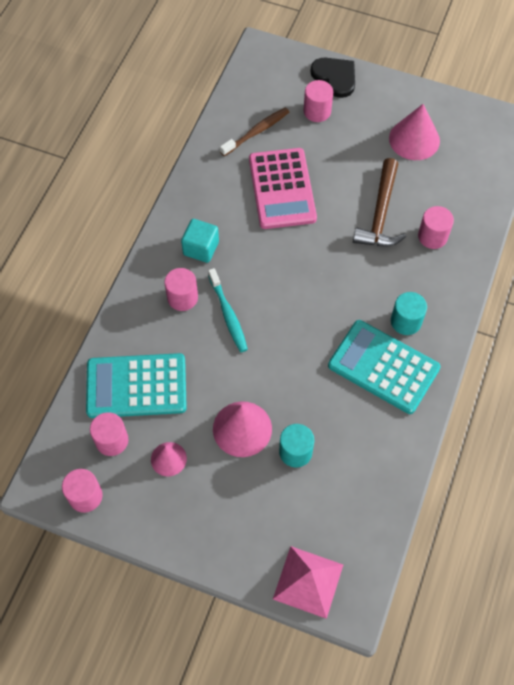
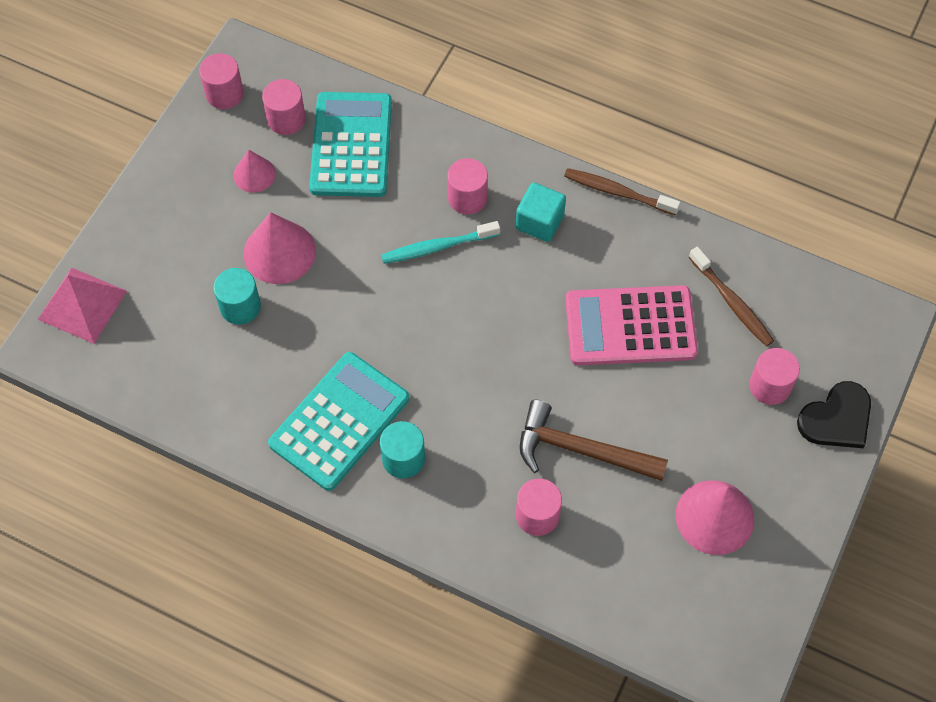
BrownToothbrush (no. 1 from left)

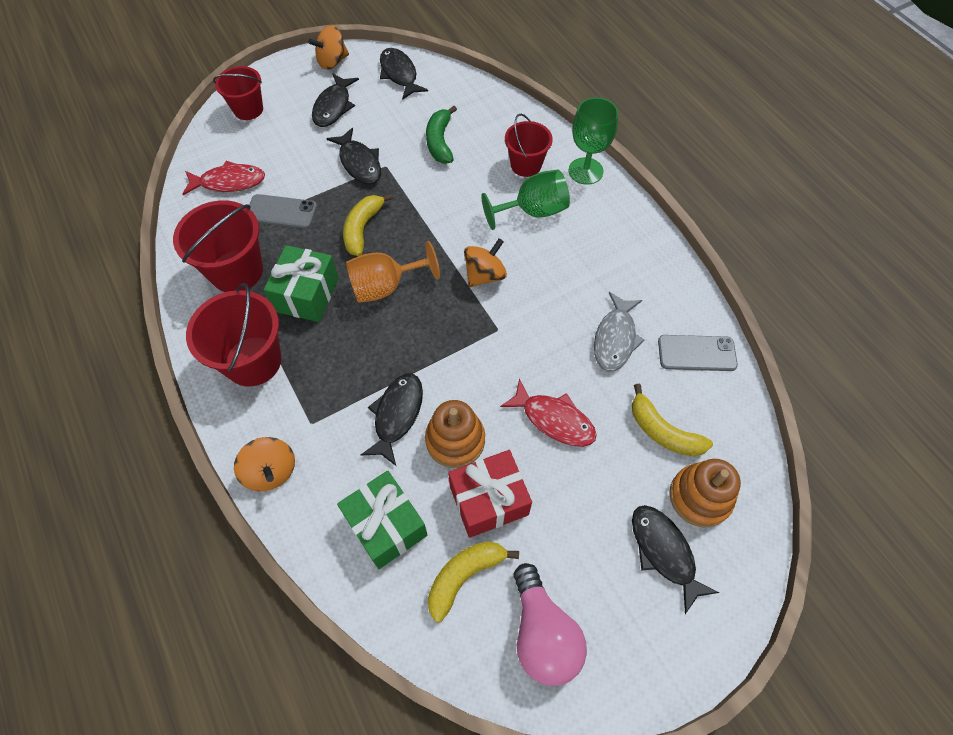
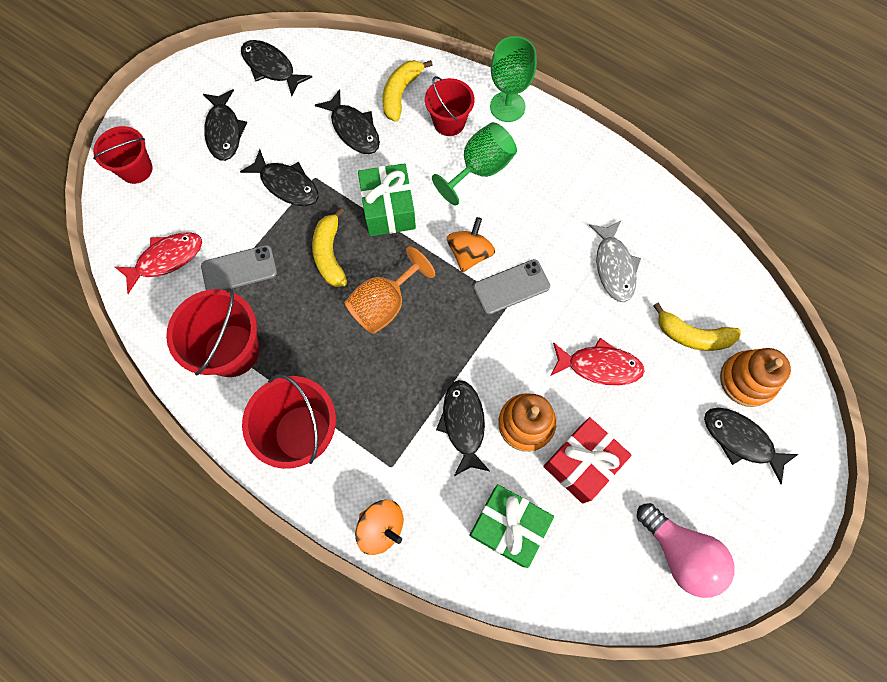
OrangeSpinningTop (no. 2 from left in the first image); GreenGift (no. 1 from left); YellowBanana (no. 2 from left); GreyPhone (no. 2 from left); BlackFish (no. 4 from left)

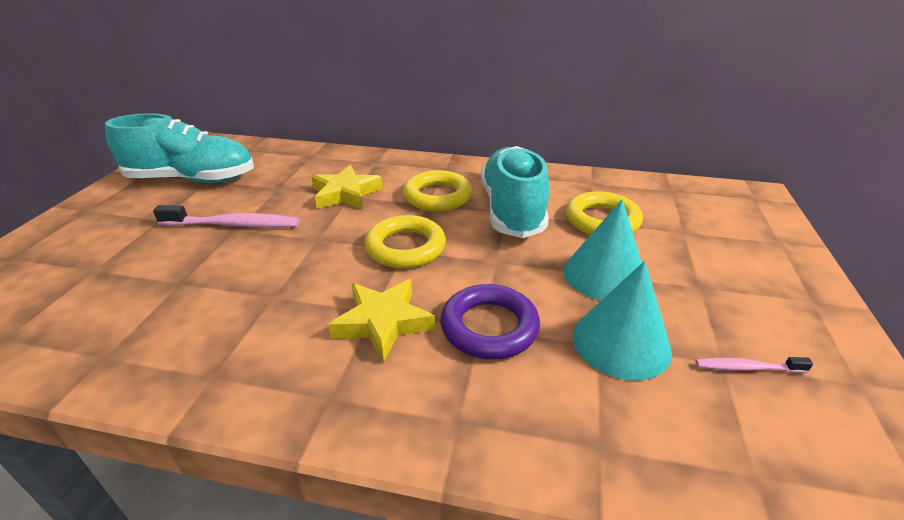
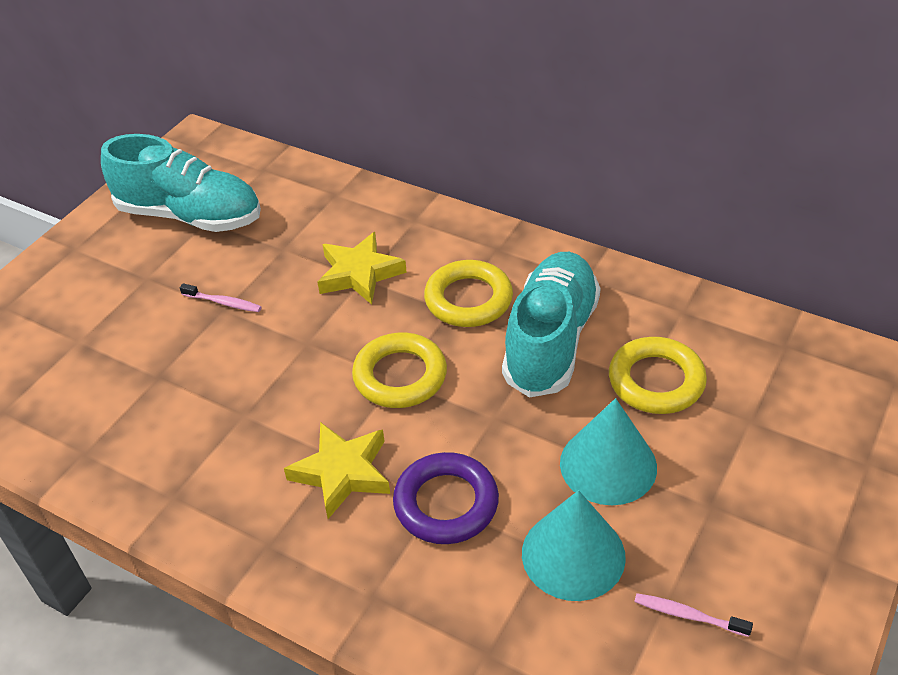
PinkToothbrush (no. 1 from left)

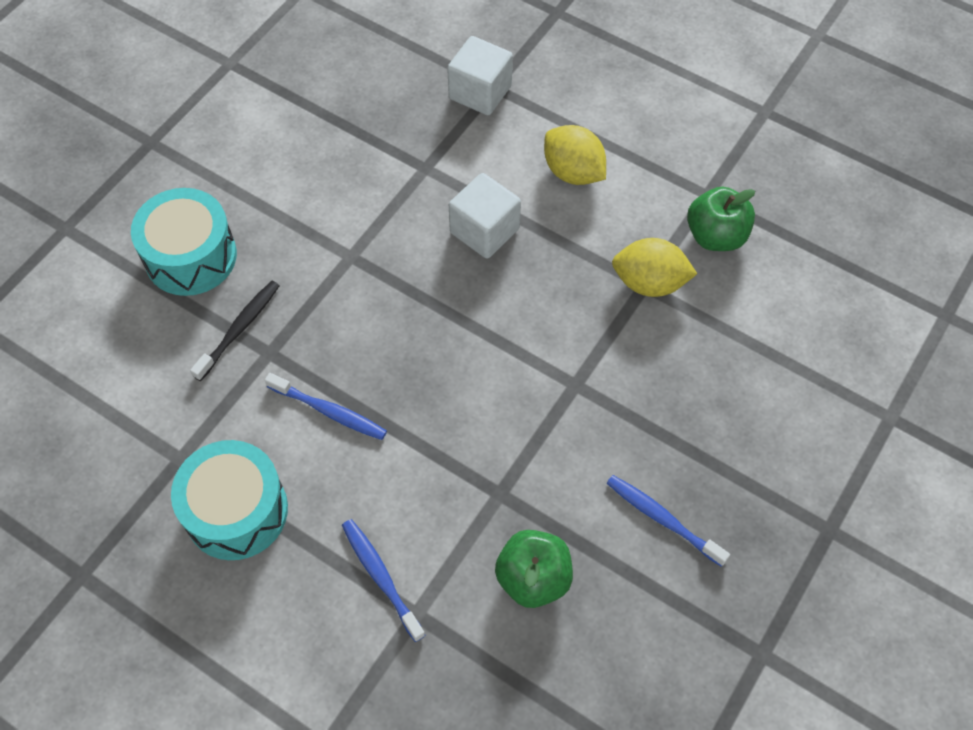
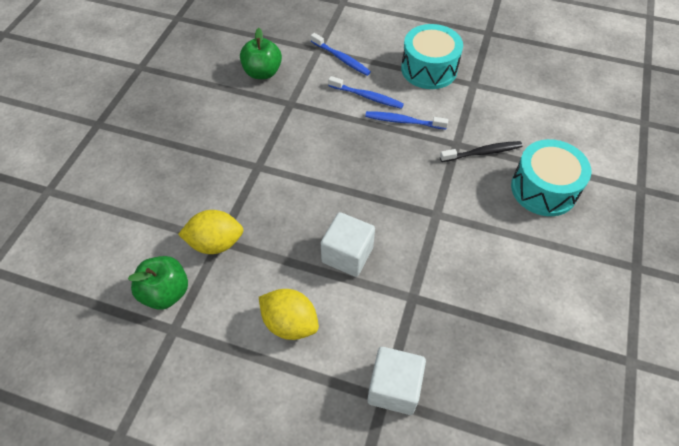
BlueToothbrush (no. 2 from left); BlackToothbrush

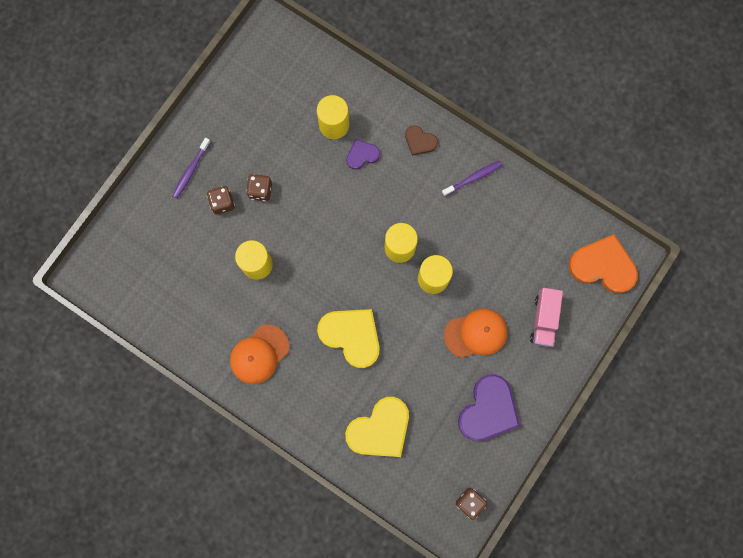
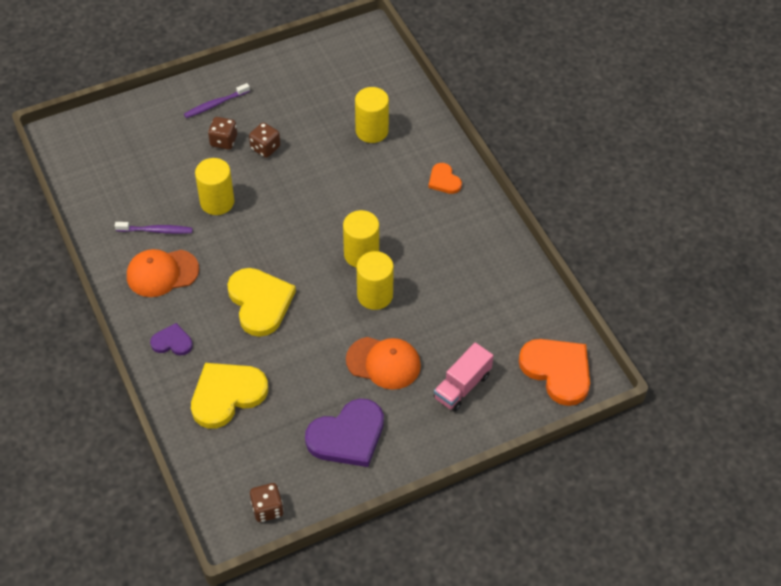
PurpleHeart (no. 1 from left); PurpleToothbrush (no. 1 from left); OrangeHeart (no. 1 from left); YellowHeart (no. 1 from left)

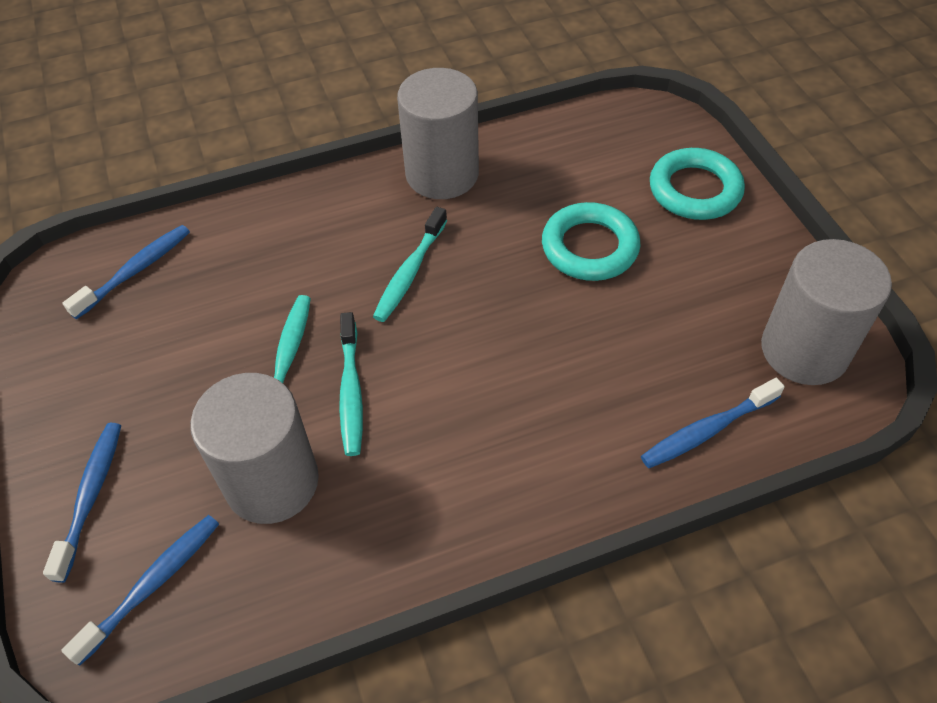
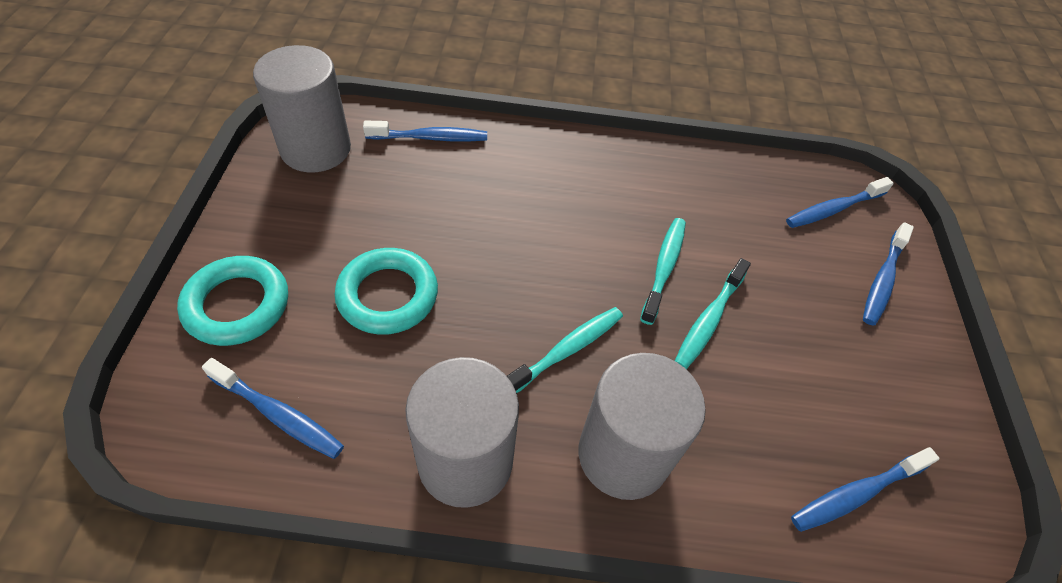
BlueToothbrush (no. 1 from left); GreyCylinder (no. 3 from left)

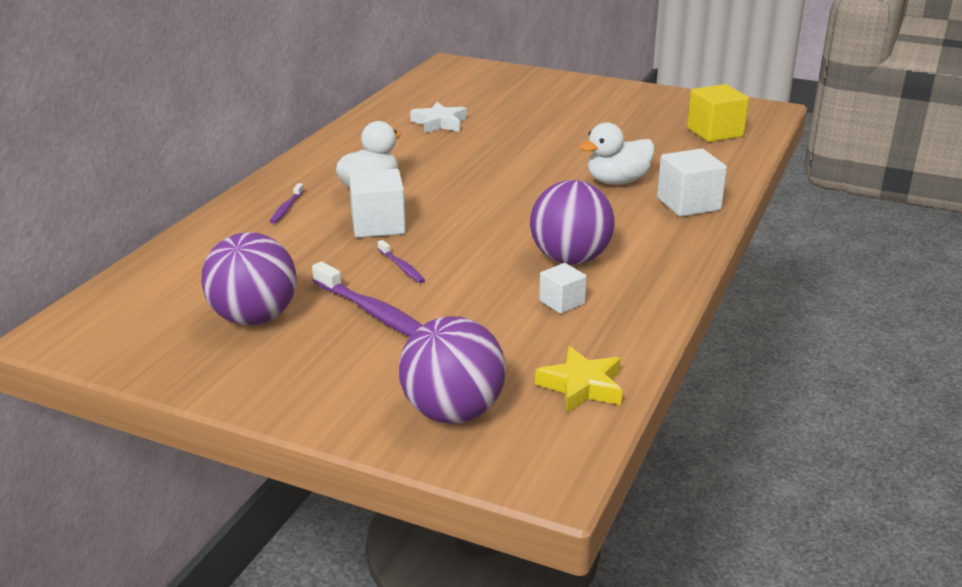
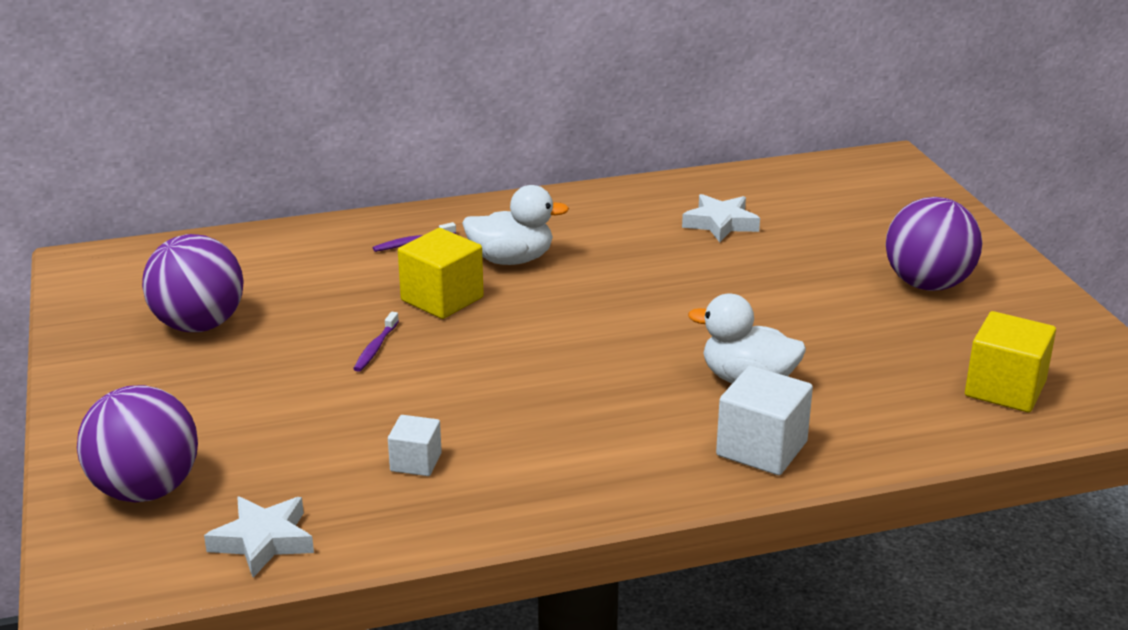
PurpleToothbrush (no. 2 from left in the first image); PurpleBall (no. 3 from left); YellowCube (no. 1 from left); WhiteStar (no. 1 from left)

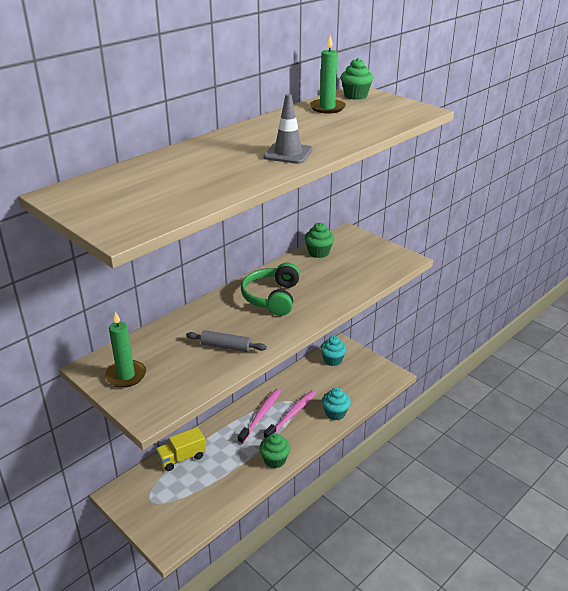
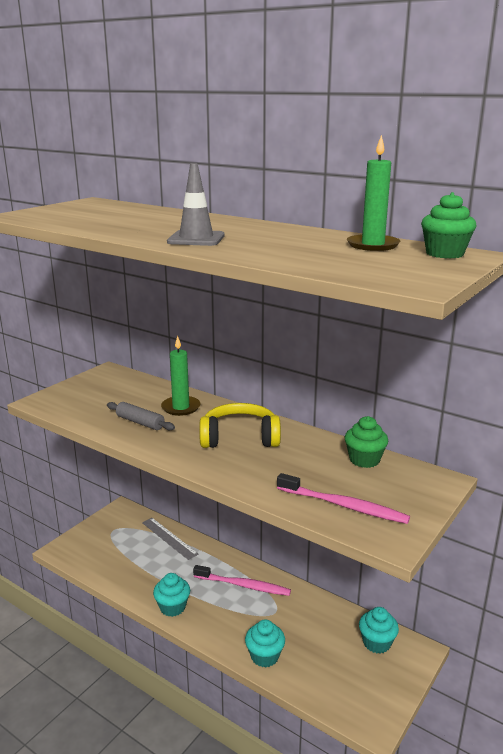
GreenCandle (no. 1 from left); PinkToothbrush (no. 2 from left); GreyRuler; YellowHeadphones; TurquoiseCupcake (no. 1 from left); GreyRollingPin

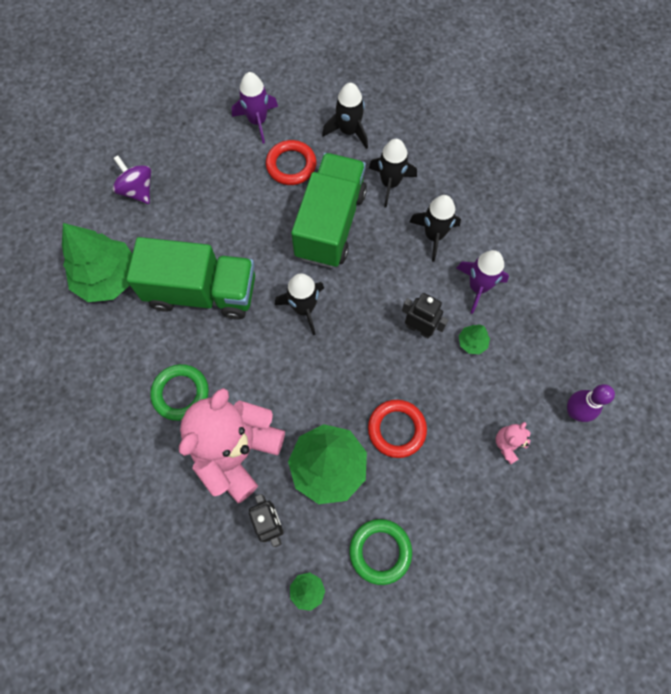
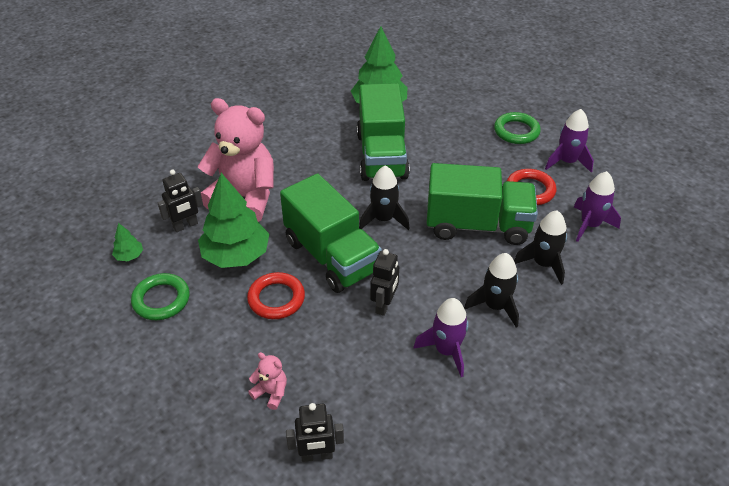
PurpleSpinningTop; GreenTree (no. 4 from left in the first image); GreenTruck (no. 1 from left); GreenRing (no. 2 from left); BlackRobot (no. 2 from left); PurpleRocket (no. 3 from left)

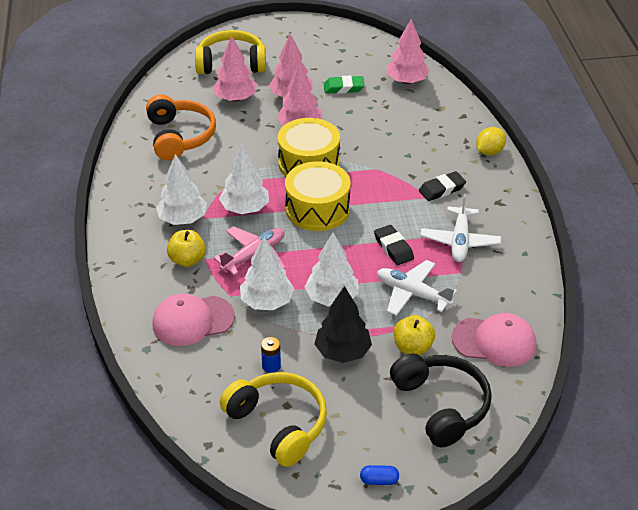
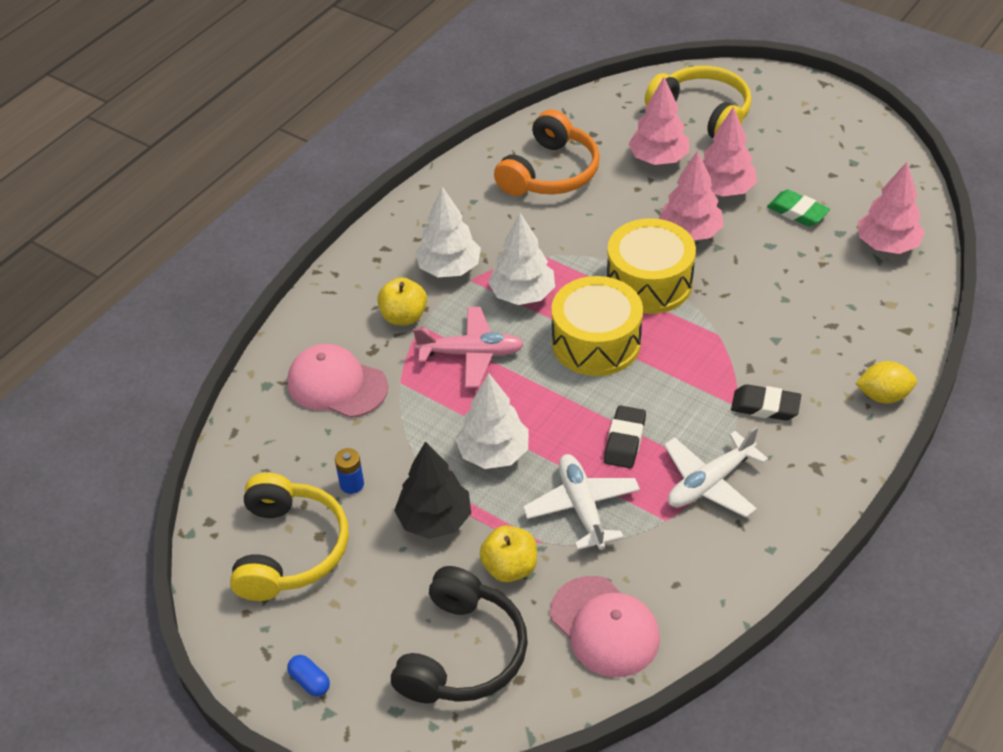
WhiteTree (no. 3 from left in the first image)

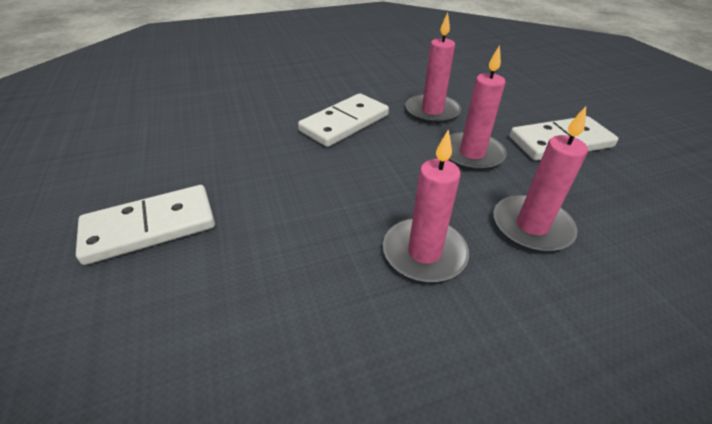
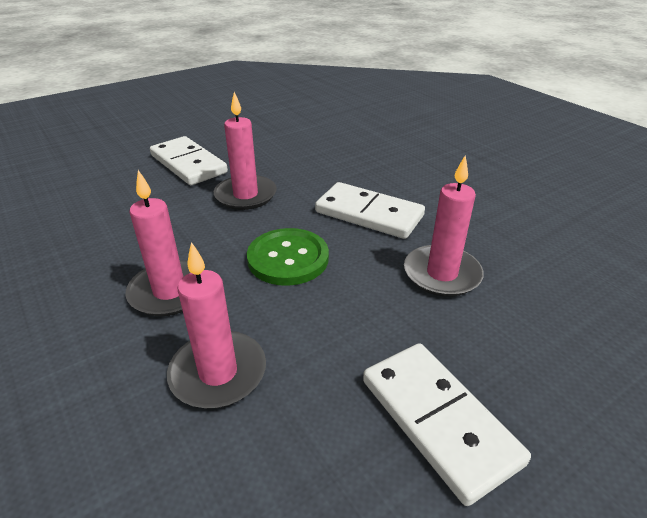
GreenButton; PinkCandle (no. 3 from left)

